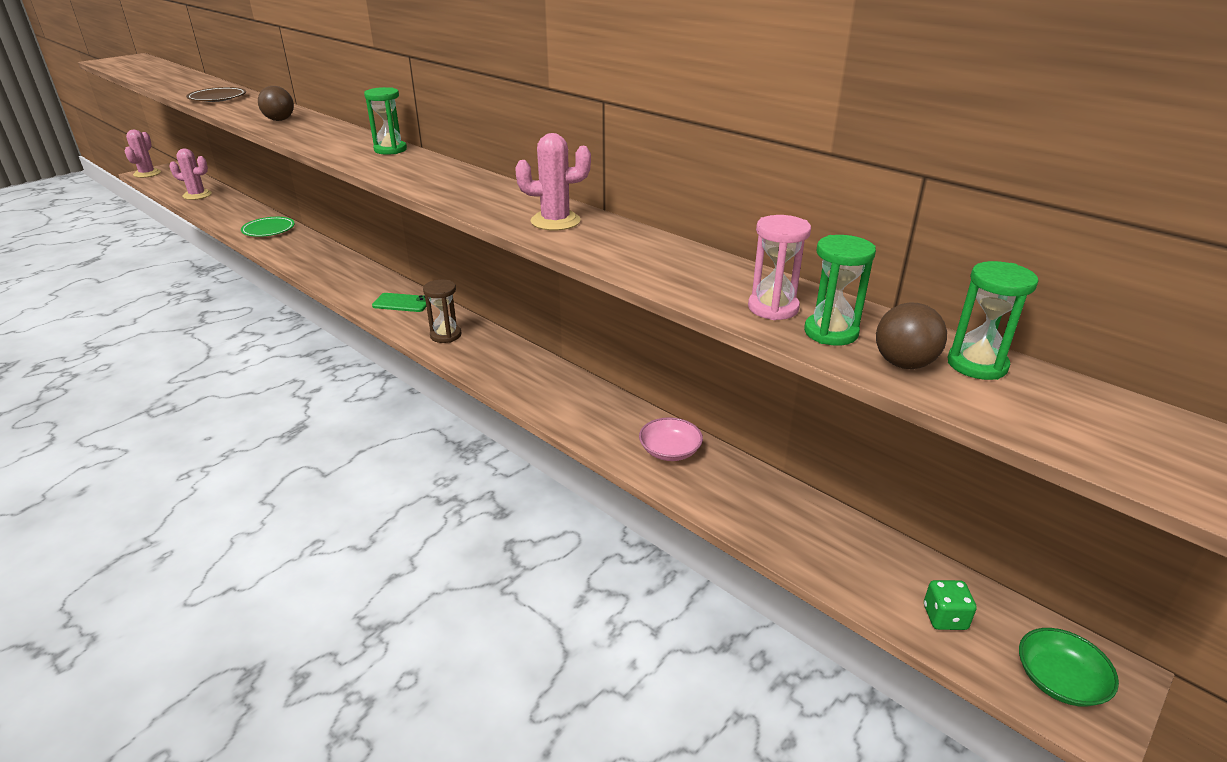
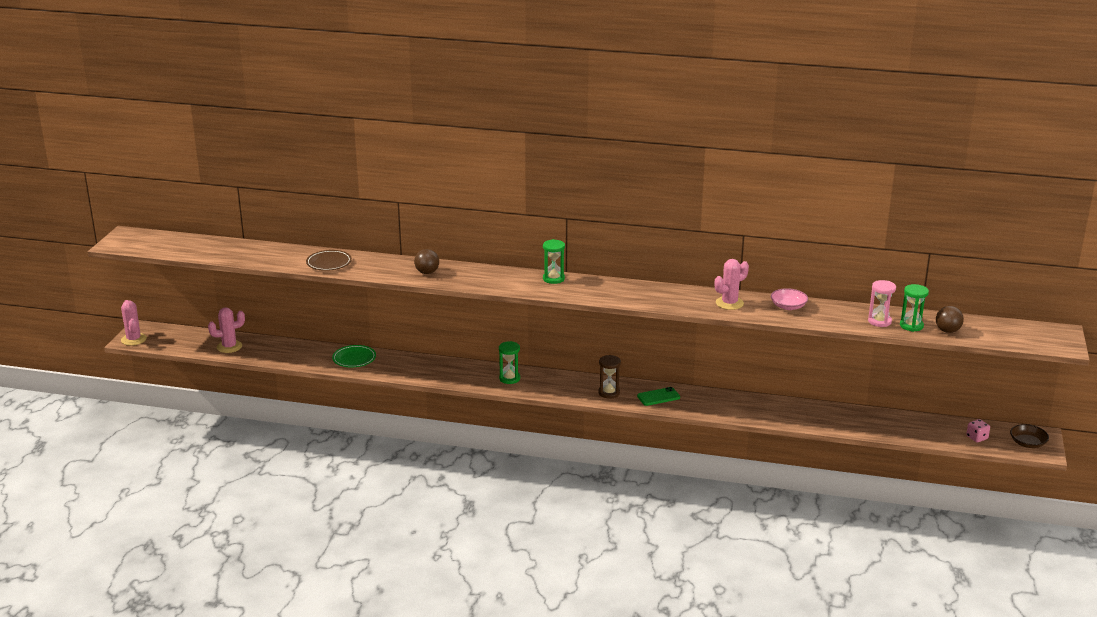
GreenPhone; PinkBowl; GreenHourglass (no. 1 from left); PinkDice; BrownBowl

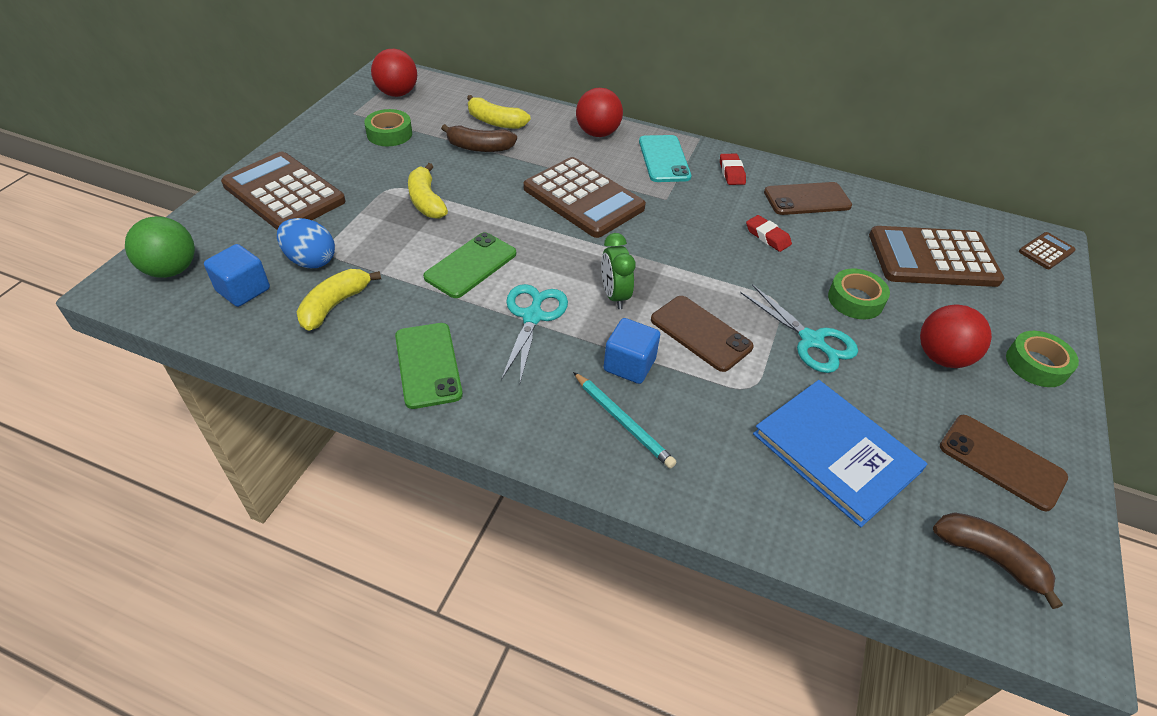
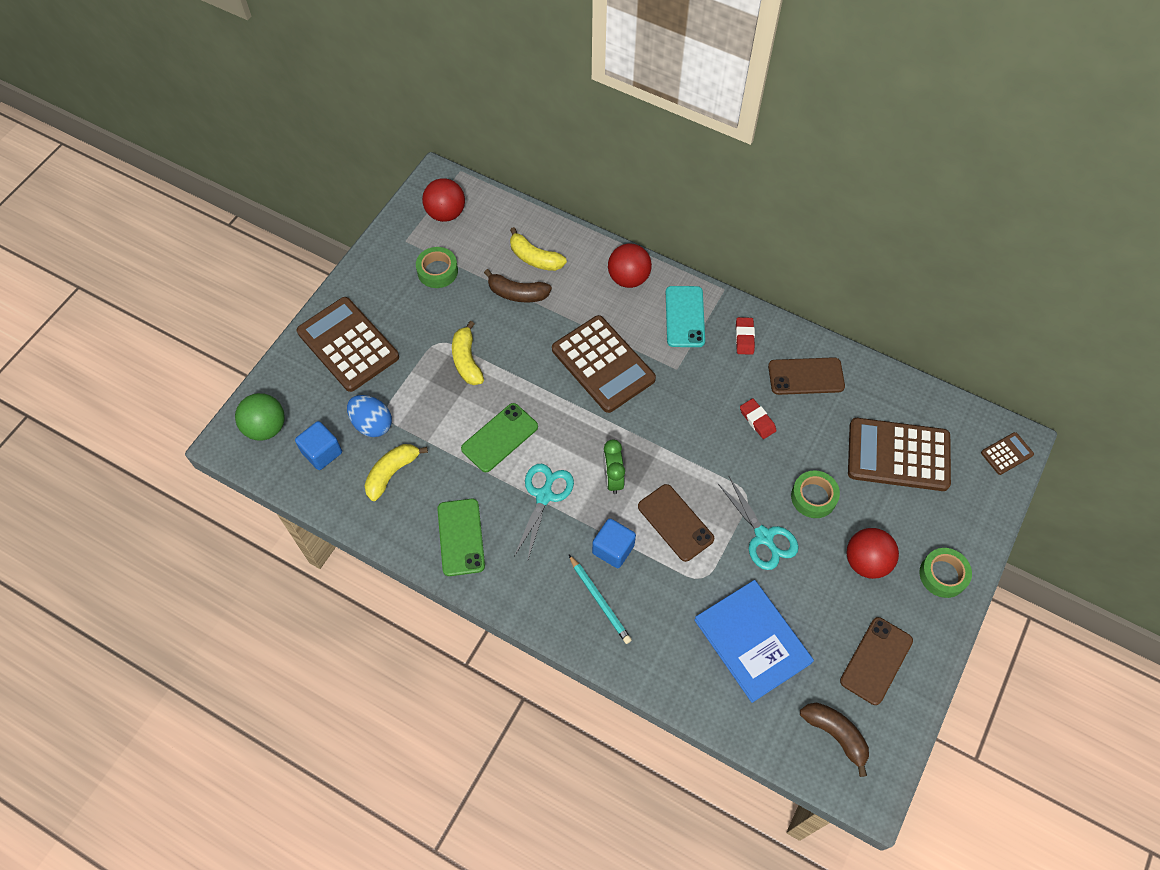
BrownPhone (no. 3 from left)

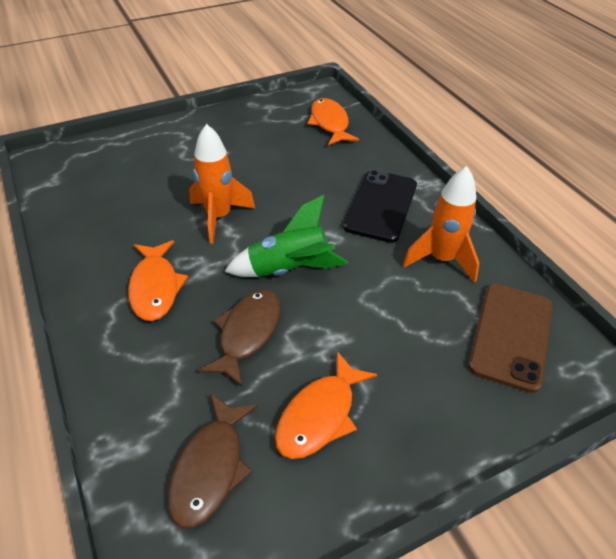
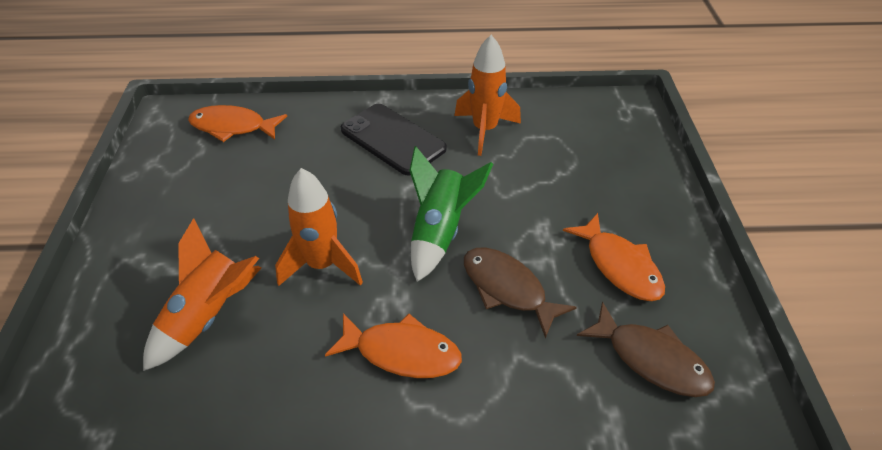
BrownPhone; OrangeRocket (no. 1 from left)

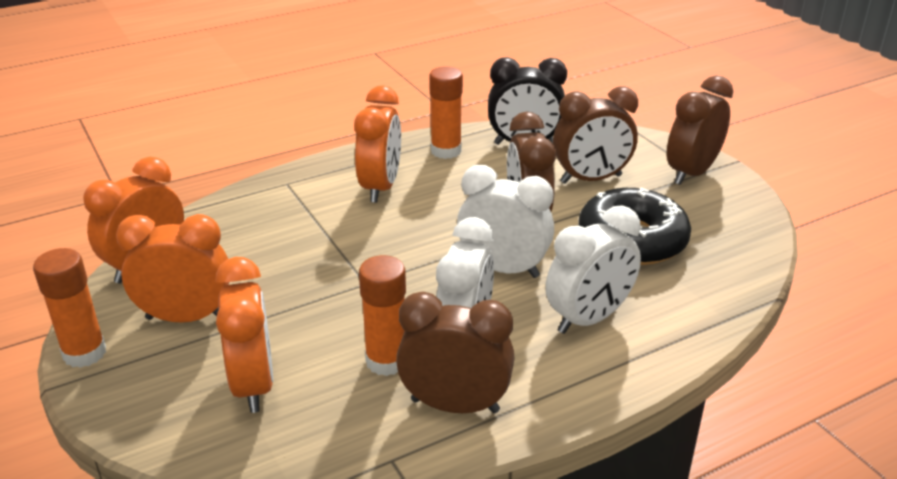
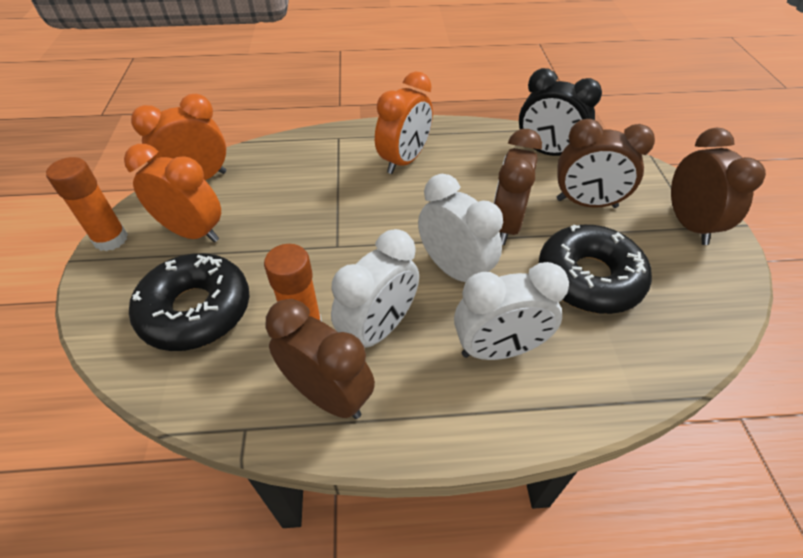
OrangeGlueStick (no. 3 from left in the first image); BlackDonut (no. 1 from left); BrownClock (no. 4 from left)

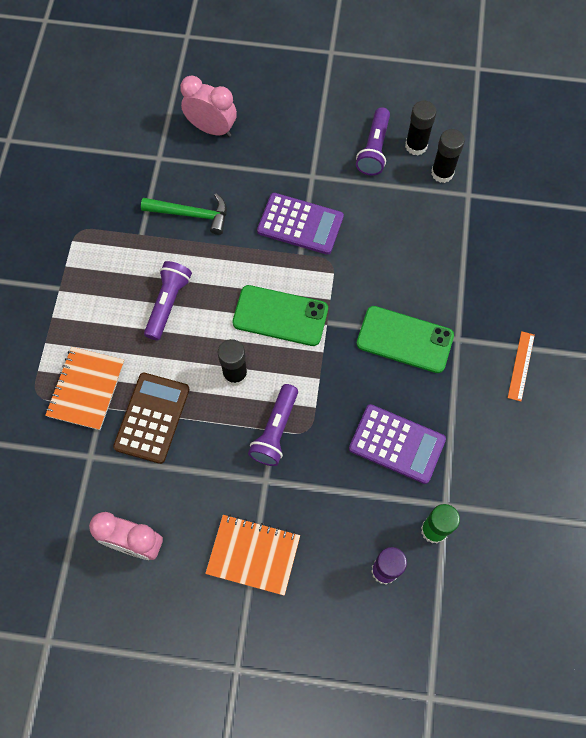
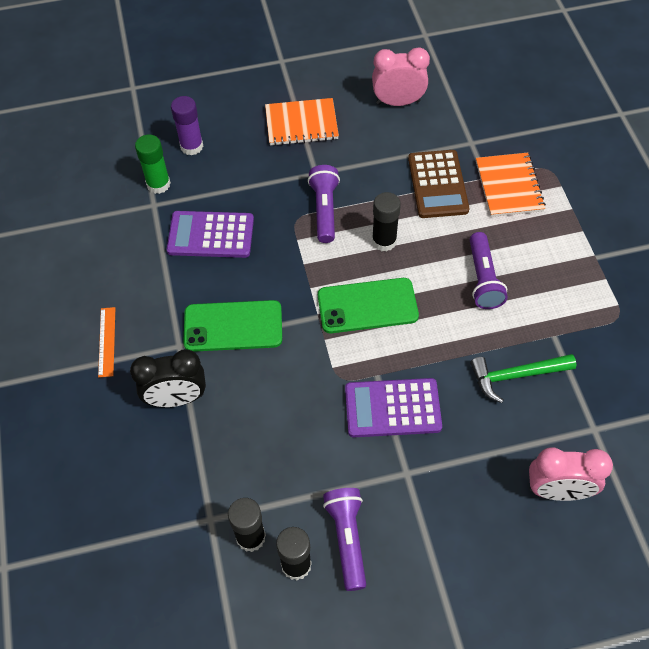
BlackClock

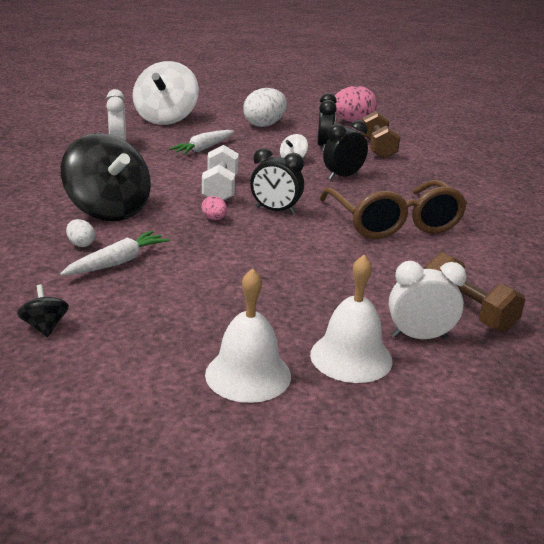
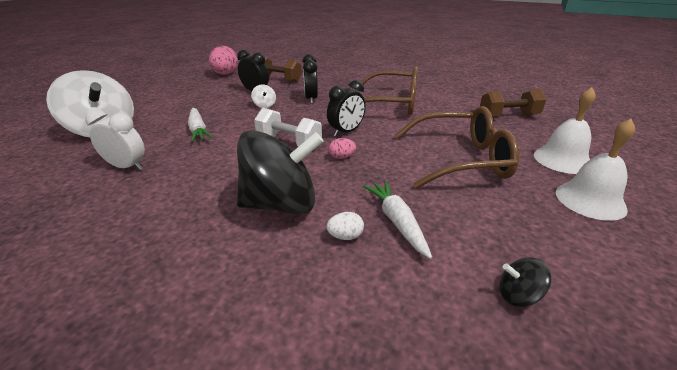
WhiteEgg (no. 2 from left in the first image); WhiteClock (no. 2 from left in the first image); BrownGlasses (no. 2 from left)

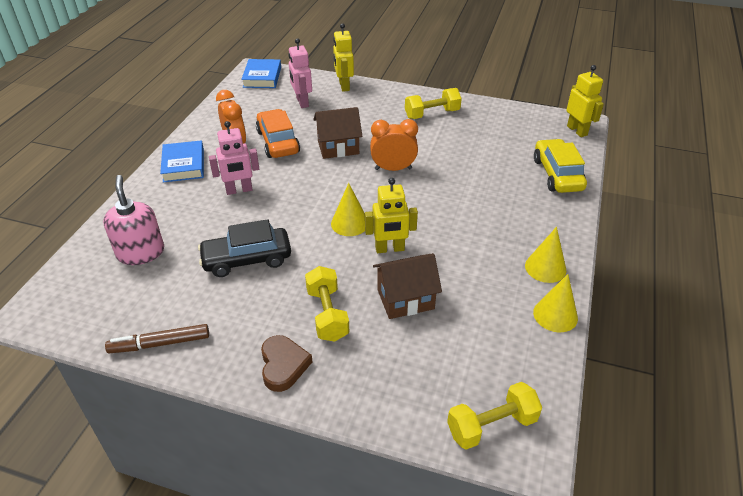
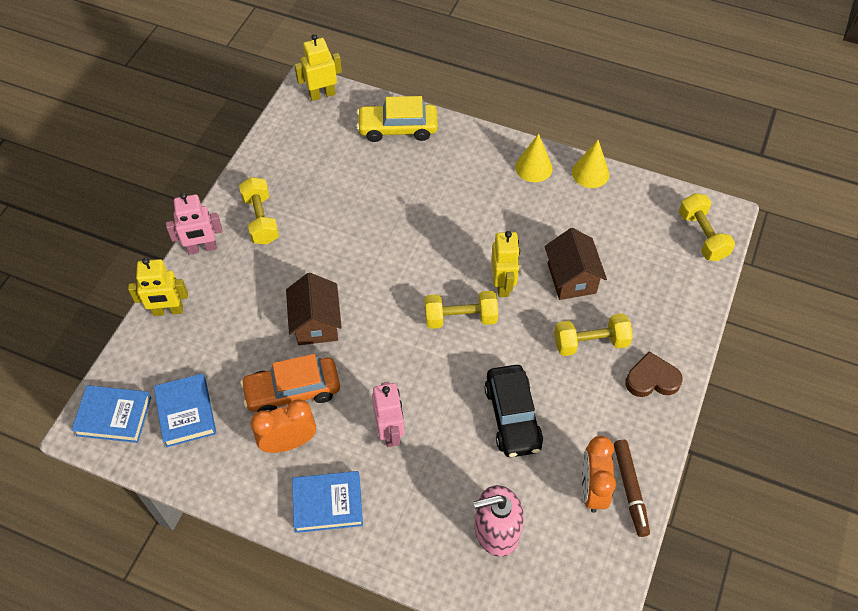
BlueBook (no. 2 from left); PinkRobot (no. 1 from left); OrangeClock (no. 2 from left); YellowDumbbell (no. 2 from left)

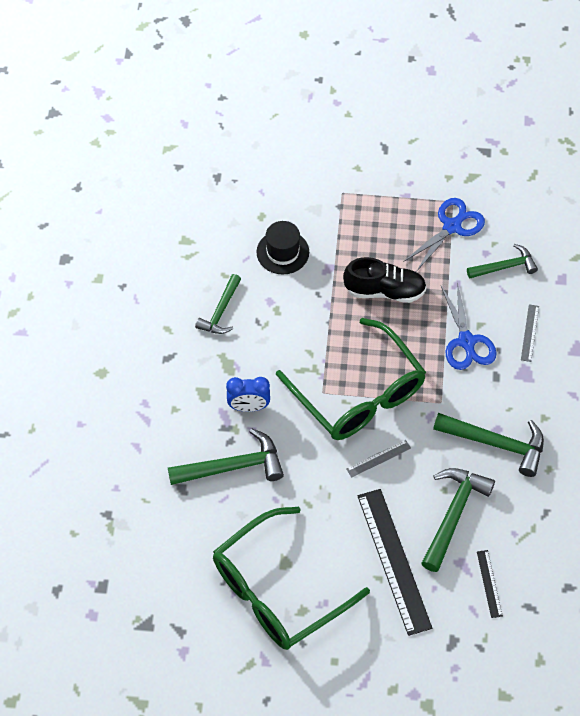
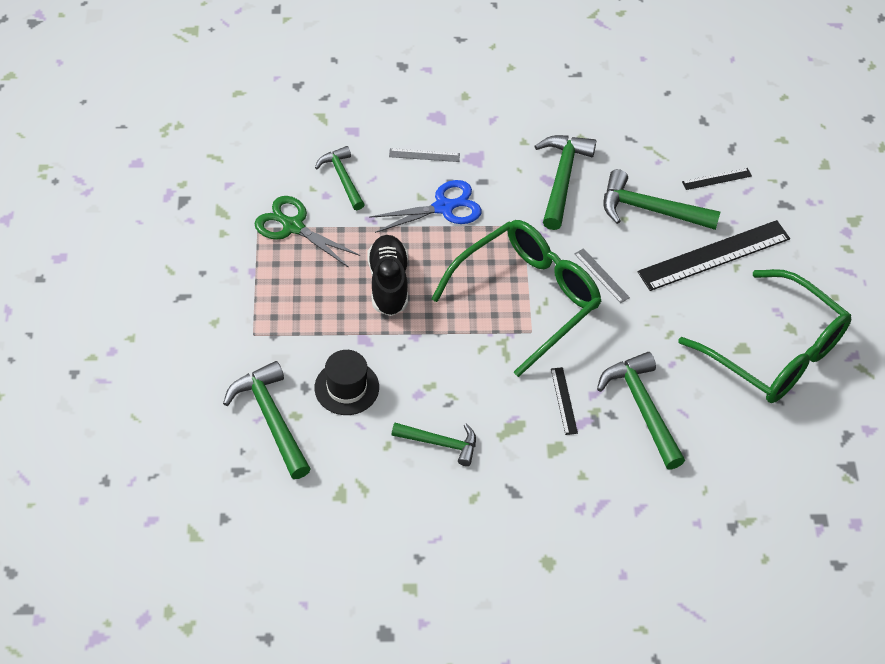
GreenHammer (no. 1 from left); BlackRuler (no. 1 from left); GreenScissors

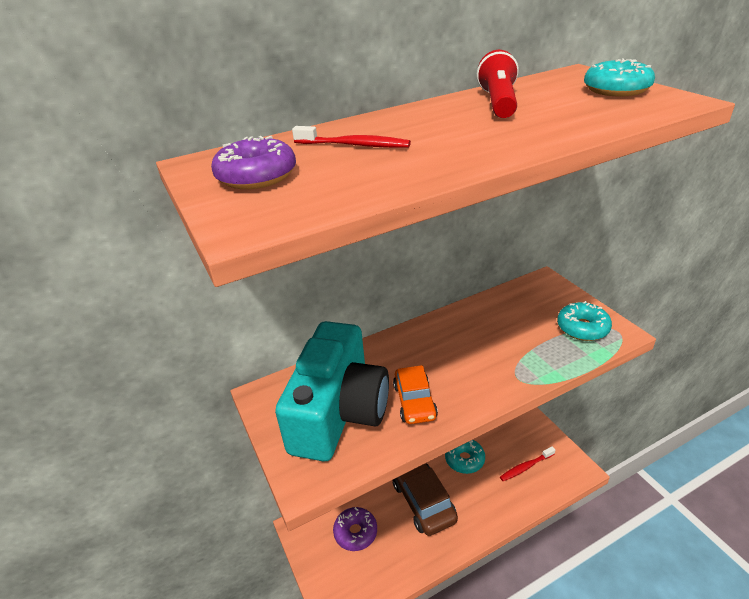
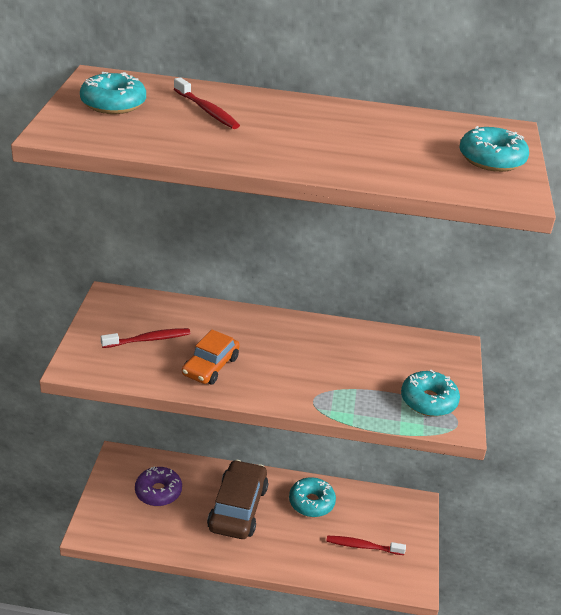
RedFlashlight; RedToothbrush (no. 1 from left); TurquoiseDonut (no. 1 from left)

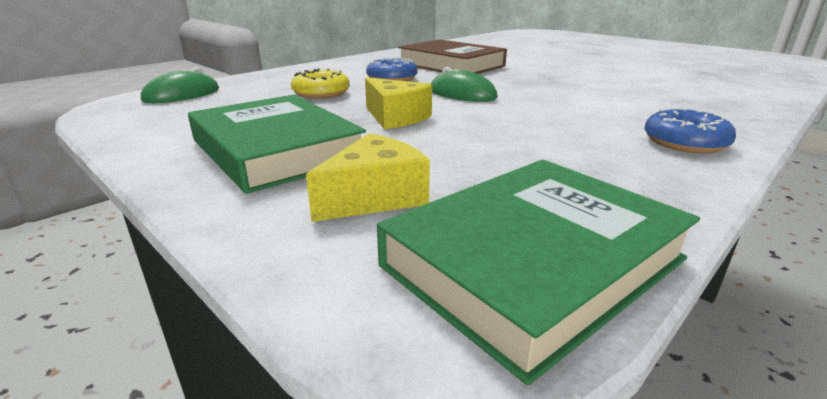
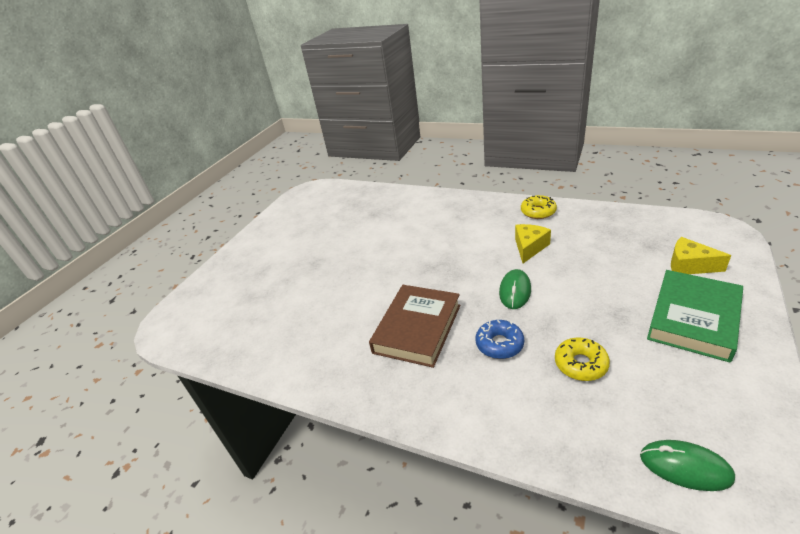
GreenBook (no. 2 from left in the first image); YellowCheese (no. 1 from left); YellowDonut (no. 1 from left)

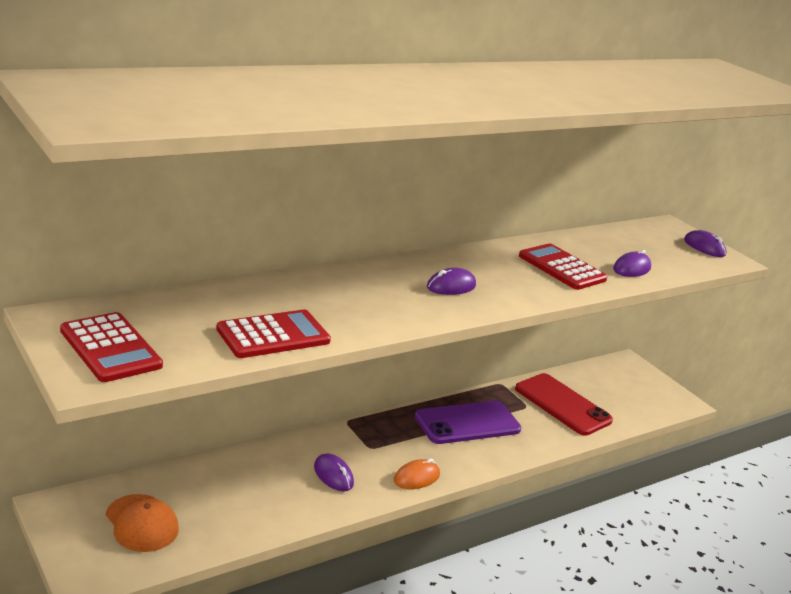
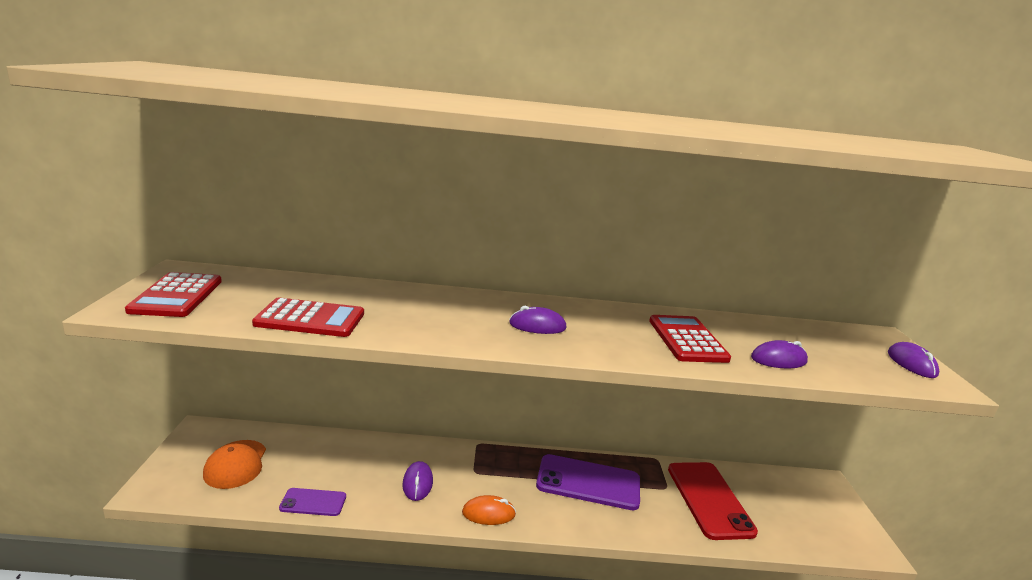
PurplePhone (no. 1 from left)

